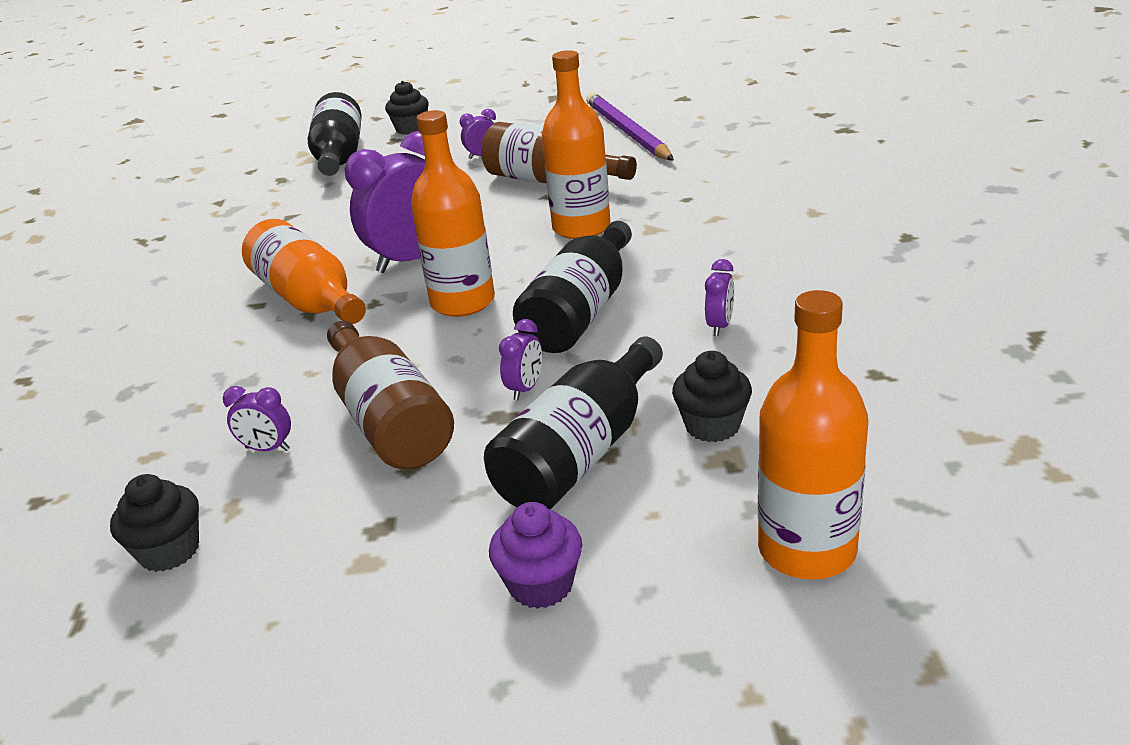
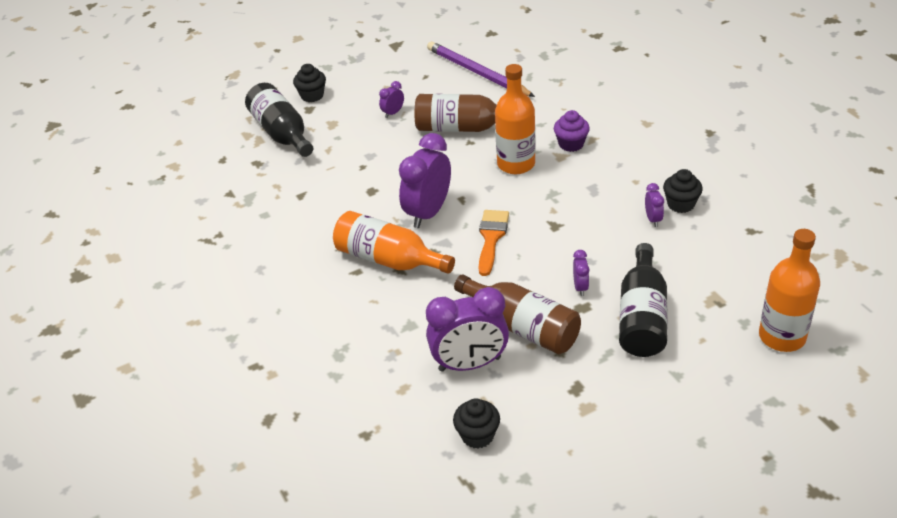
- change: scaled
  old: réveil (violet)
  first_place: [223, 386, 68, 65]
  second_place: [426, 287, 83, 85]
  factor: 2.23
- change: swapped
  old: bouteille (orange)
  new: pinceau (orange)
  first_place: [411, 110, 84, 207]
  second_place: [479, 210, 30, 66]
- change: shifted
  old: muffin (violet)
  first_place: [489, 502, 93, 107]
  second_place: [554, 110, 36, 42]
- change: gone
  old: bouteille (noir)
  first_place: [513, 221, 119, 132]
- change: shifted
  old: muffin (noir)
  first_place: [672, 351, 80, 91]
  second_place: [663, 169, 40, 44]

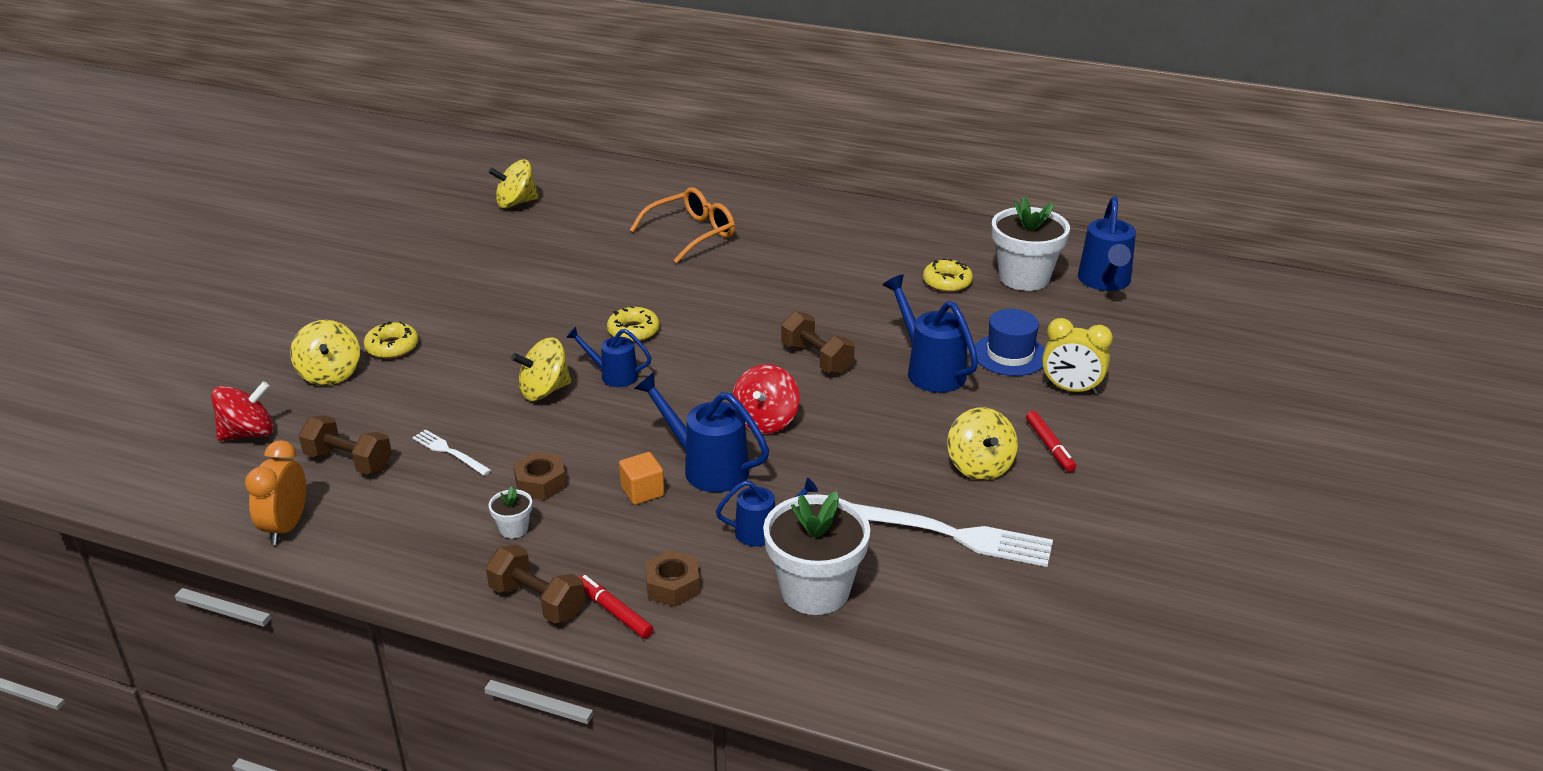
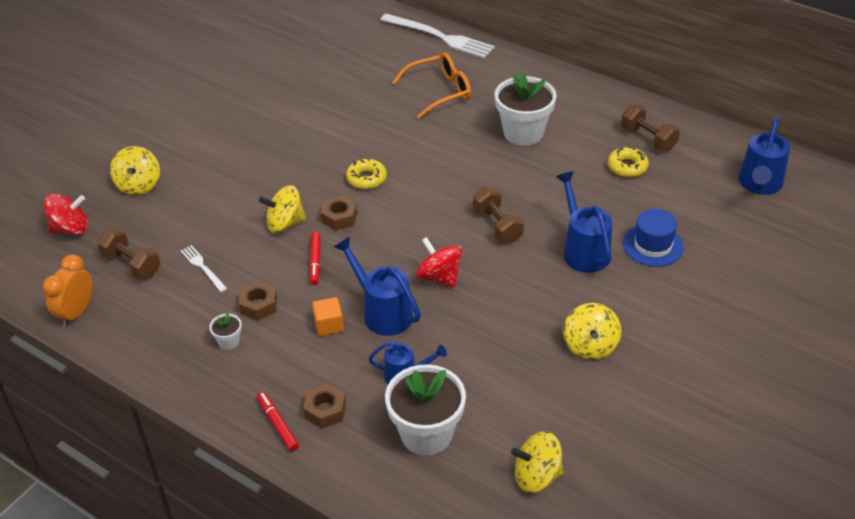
- change: gone
  old: beignet (jaune)
  first_place: [364, 321, 55, 38]
- change: shifted
  old: haltère (marron)
  first_place: [486, 545, 99, 79]
  second_place: [621, 104, 59, 47]
- change: shifted
  old: toupie (jaune)
  first_place: [488, 160, 51, 48]
  second_place: [511, 431, 53, 62]
- change: swapped
  old: arrosoir (bleu)
  new: écrou (marron)
  first_place: [566, 326, 85, 61]
  second_place: [321, 195, 36, 36]
- change: rotated
  old: toupie (rouge)
  first_place: [732, 364, 68, 70]
  second_place: [416, 237, 46, 51]
  degrees: 105
- change: shifted
  old: fourchette (blanc)
  first_place: [852, 503, 201, 64]
  second_place: [380, 14, 115, 44]
- change: shifted
  old: pot de fleurs (blanc)
  first_place: [992, 197, 78, 94]
  second_place: [495, 72, 62, 74]
- change: shifted
  old: feutre (rouge)
  first_place: [1026, 411, 50, 61]
  second_place: [309, 232, 12, 53]
- change: gone
  old: réveil (jaune)
  first_place: [1042, 318, 71, 77]

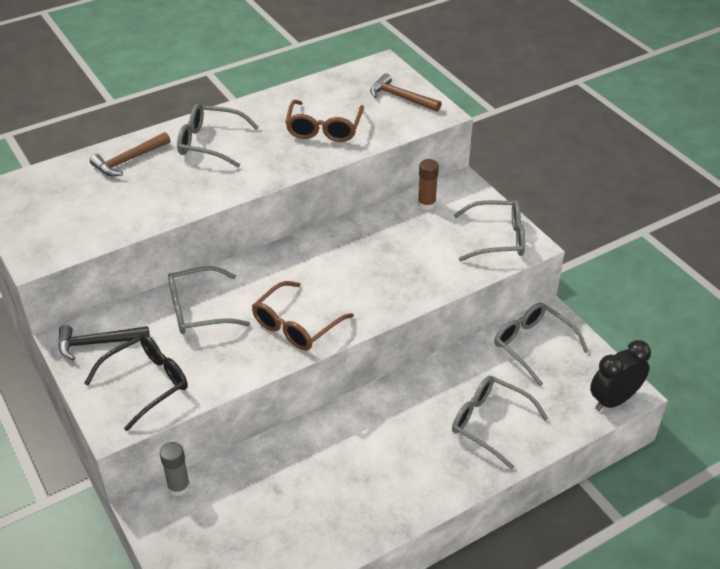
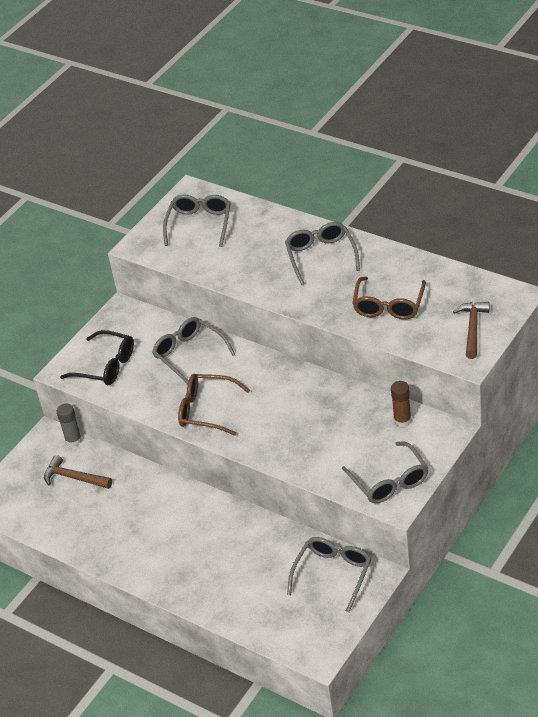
- change: gone
  old: marteau (noir)
  first_place: [59, 325, 91, 35]
- change: shifted
  old: marteau (marron)
  first_place: [90, 132, 80, 44]
  second_place: [44, 455, 68, 34]
- change: rotated
  old: lunettes (marron)
  first_place: [285, 100, 79, 42]
  second_place: [352, 277, 74, 42]
  degrees: -60
- change: shifted
  old: lunettes (gris)
  first_place: [452, 376, 97, 93]
  second_place: [163, 194, 68, 53]
- change: gone
  old: réveil (noir)
  first_place: [590, 340, 61, 71]

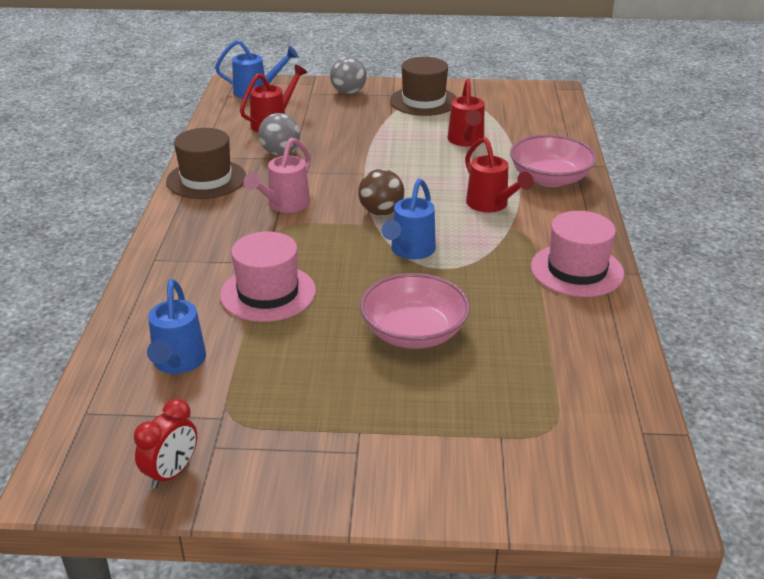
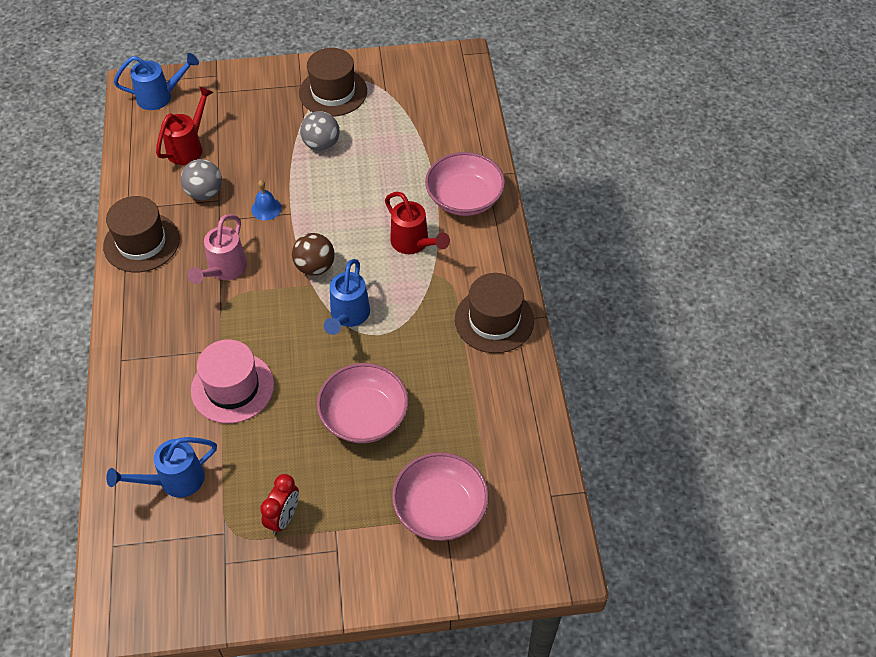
- change: shifted
  old: réveil (rouge)
  first_place: [134, 398, 63, 91]
  second_place: [260, 474, 39, 61]
- change: rotated
  old: arrosoir (bleu)
  first_place: [147, 279, 59, 95]
  second_place: [106, 437, 111, 61]
  degrees: 75
- change: shifted
  old: balle (gris)
  first_place: [330, 57, 37, 37]
  second_place: [300, 111, 40, 40]
- change: gone
  old: arrosoir (rouge)
  first_place: [448, 78, 36, 69]
- change: repainted
  old: chapeau (rose)
  new: chapeau (marron)
  first_place: [531, 211, 93, 86]
  second_place: [455, 273, 79, 80]
- change: new
  new: cloche (bleu)
  second_place: [251, 180, 31, 40]
- change: new
  new: bol (rose)
  second_place: [392, 452, 97, 89]

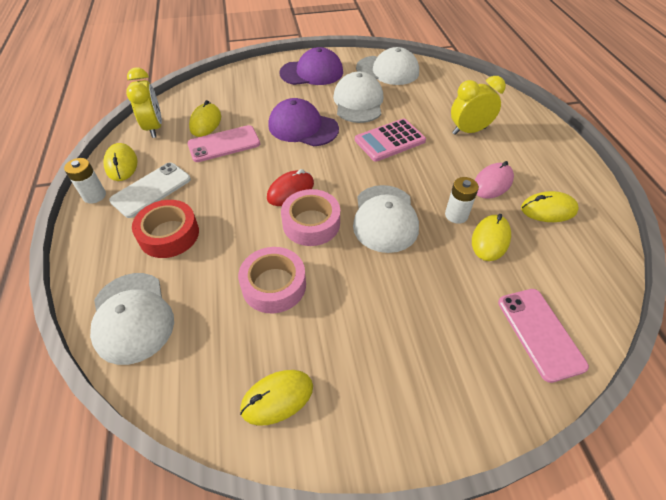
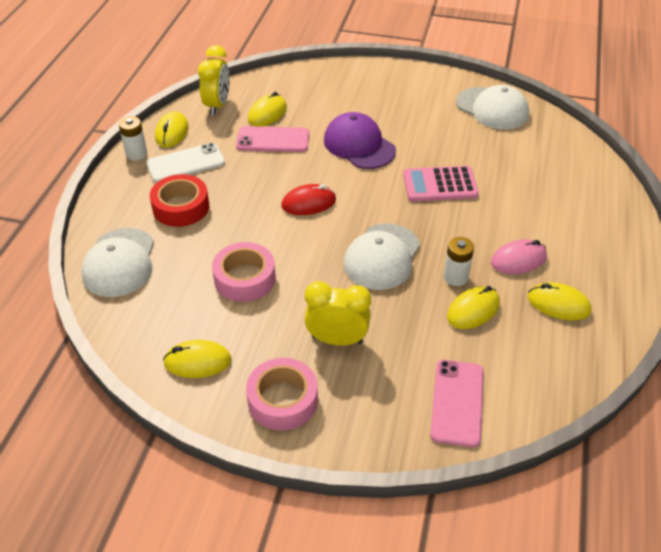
- change: gone
  old: casquette (violet)
  first_place: [279, 47, 64, 38]
- change: shifted
  old: ruban adhésif (rose)
  first_place: [281, 189, 59, 57]
  second_place: [246, 358, 72, 73]
- change: gone
  old: casquette (blanc)
  first_place: [333, 72, 50, 51]
- change: shifted
  old: réveil (jaune)
  first_place: [451, 76, 55, 59]
  second_place: [305, 281, 66, 65]

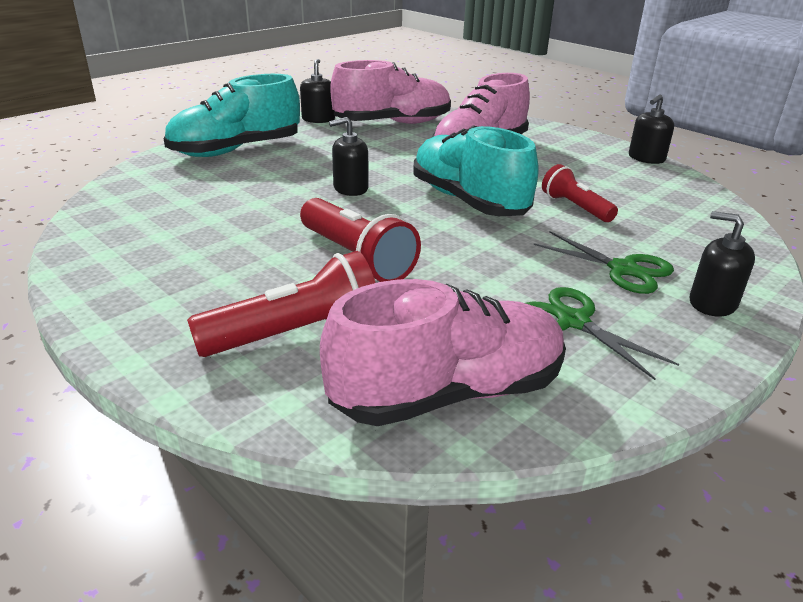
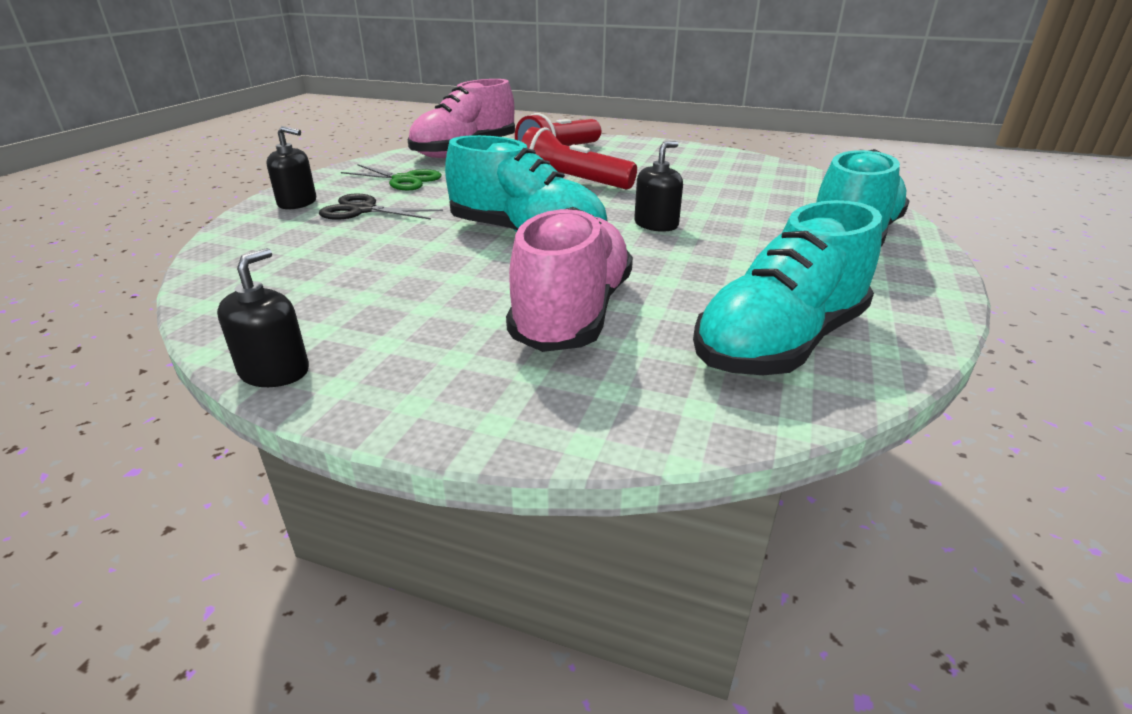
- change: gone
  old: distributeur de savon (noir)
  first_place: [300, 59, 35, 64]
- change: repainted
  old: chaussure (rose)
  new: chaussure (turquoise)
  first_place: [330, 60, 121, 64]
  second_place: [693, 200, 189, 175]
- change: repainted
  old: ciseaux (vert)
  new: ciseaux (noir)
  first_place: [534, 231, 140, 63]
  second_place: [319, 194, 124, 26]
- change: gone
  old: lampe de poche (rouge)
  first_place: [542, 164, 76, 58]

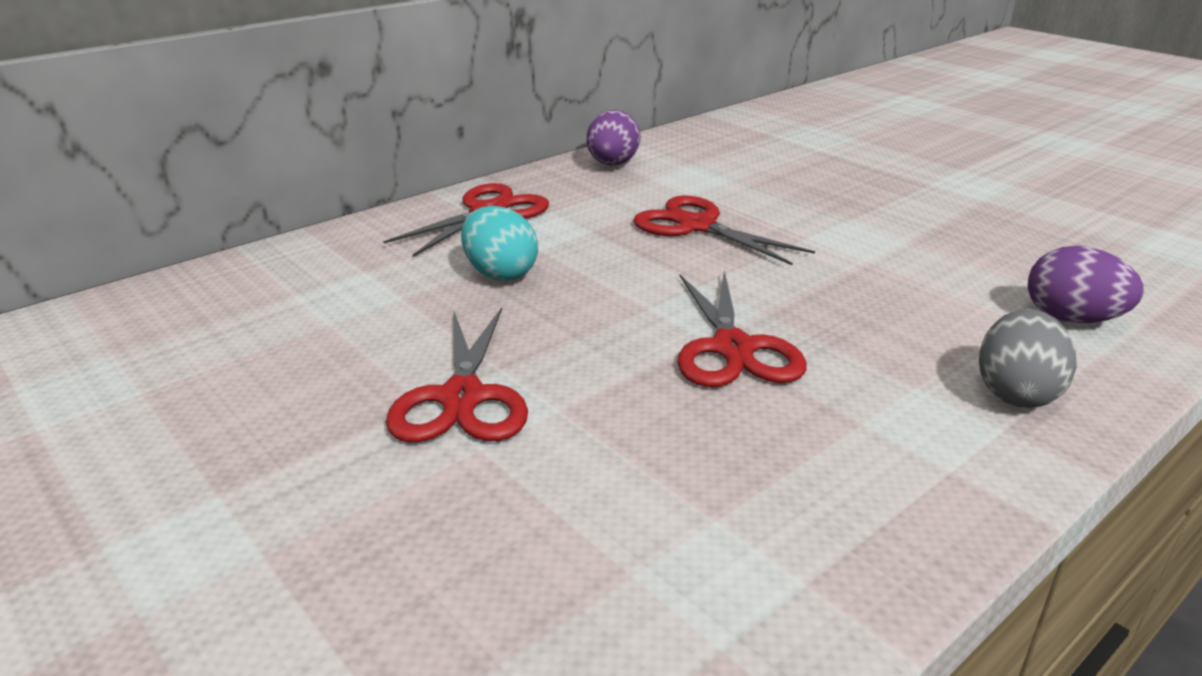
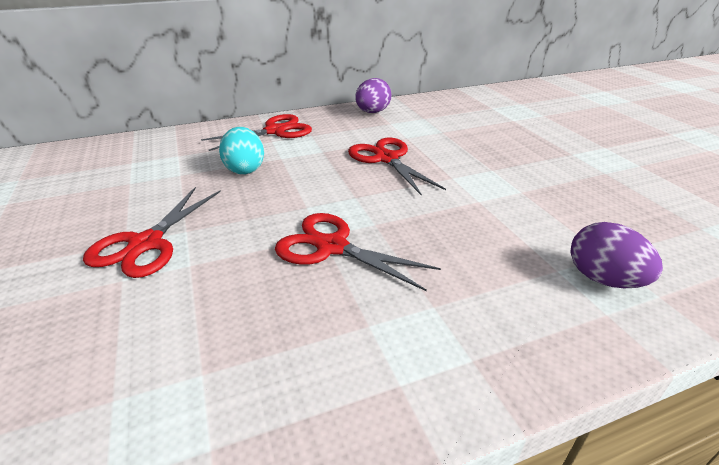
- change: rotated
  old: ciseaux (rouge)
  first_place: [677, 271, 130, 116]
  second_place: [275, 213, 166, 78]
  degrees: 105
- change: gone
  old: œuf (gris)
  first_place: [979, 309, 98, 99]

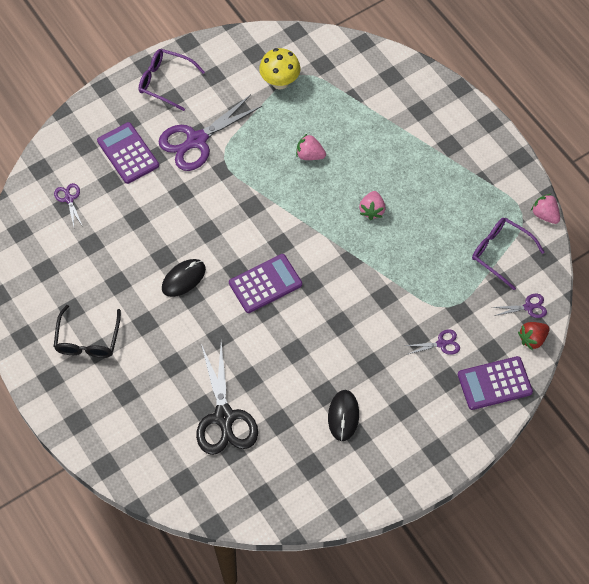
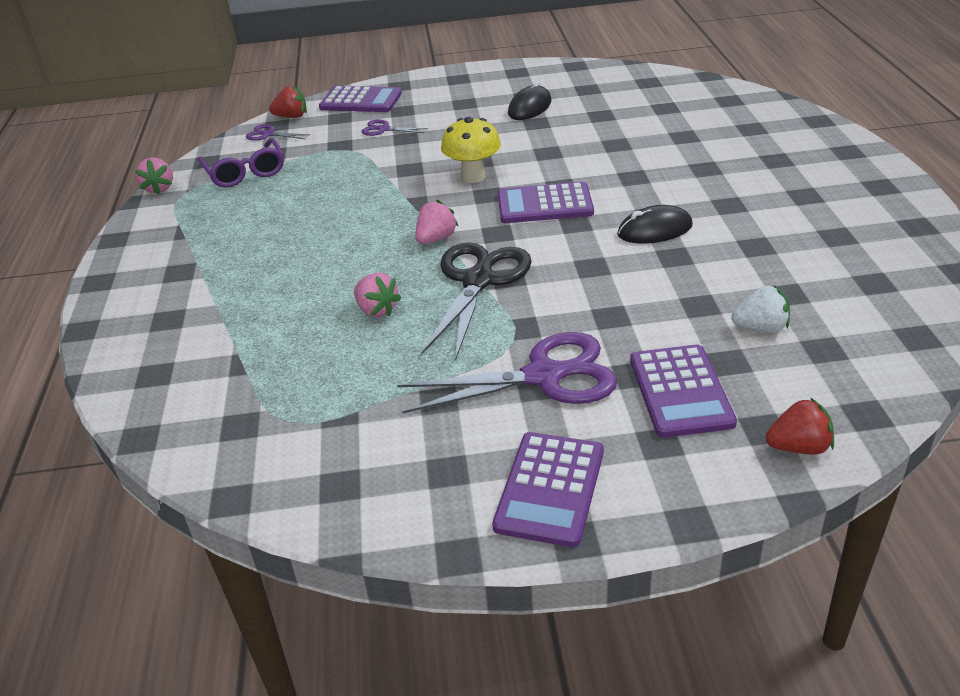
- change: gone
  old: ciseaux (violet)
  first_place: [54, 183, 28, 44]
- change: gone
  old: lunettes (noir)
  first_place: [54, 305, 67, 53]
- change: swapped
  old: lunettes (violet)
  new: calculatrice (violet)
  first_place: [139, 49, 66, 62]
  second_place: [492, 432, 112, 115]
- change: shifted
  old: ciseaux (noir)
  first_place: [196, 342, 62, 113]
  second_place: [422, 242, 110, 119]
- change: shifted
  old: champignon (jaune)
  first_place: [259, 48, 41, 42]
  second_place: [441, 117, 60, 66]
- change: shifted
  old: fraise (rose)
  first_place: [359, 191, 27, 29]
  second_place: [415, 200, 44, 44]
- change: new
  new: fraise (blanc)
  second_place: [732, 286, 58, 47]
- change: new
  new: fraise (rouge)
  second_place: [766, 398, 68, 57]

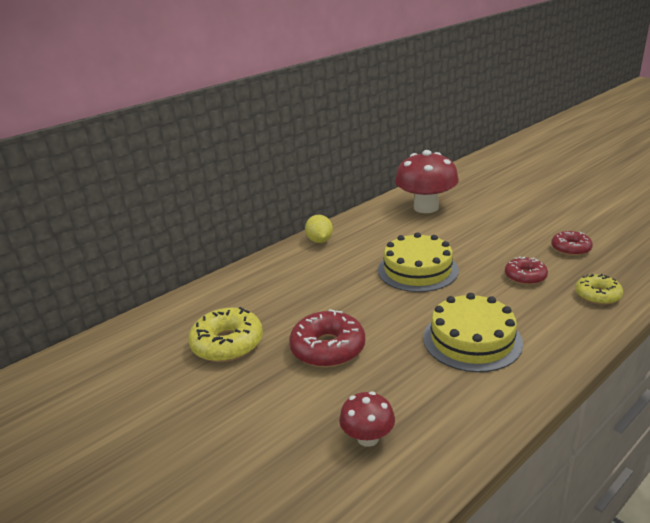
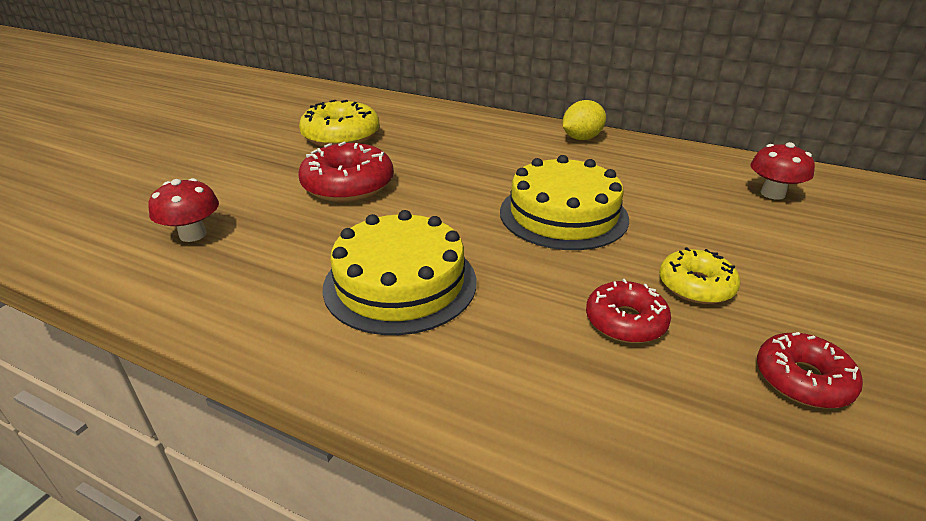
- change: scaled
  old: champignon (rouge)
  first_place: [395, 150, 64, 63]
  second_place: [751, 142, 64, 58]
  factor: 0.5
- change: shifted
  old: beignet (jaune)
  first_place: [575, 274, 48, 31]
  second_place: [659, 247, 81, 57]

